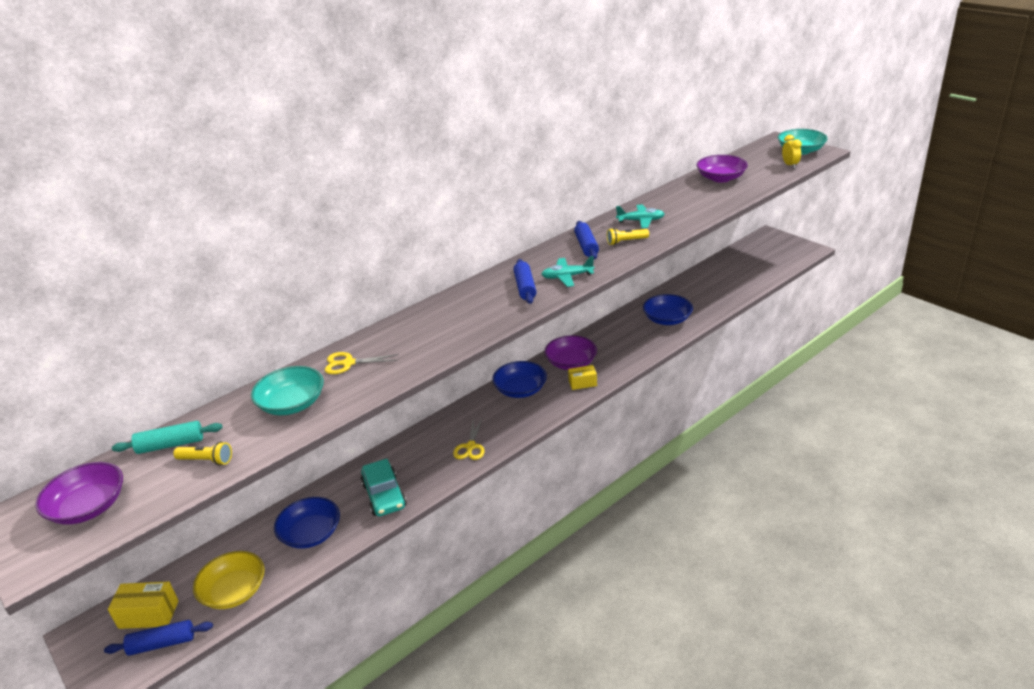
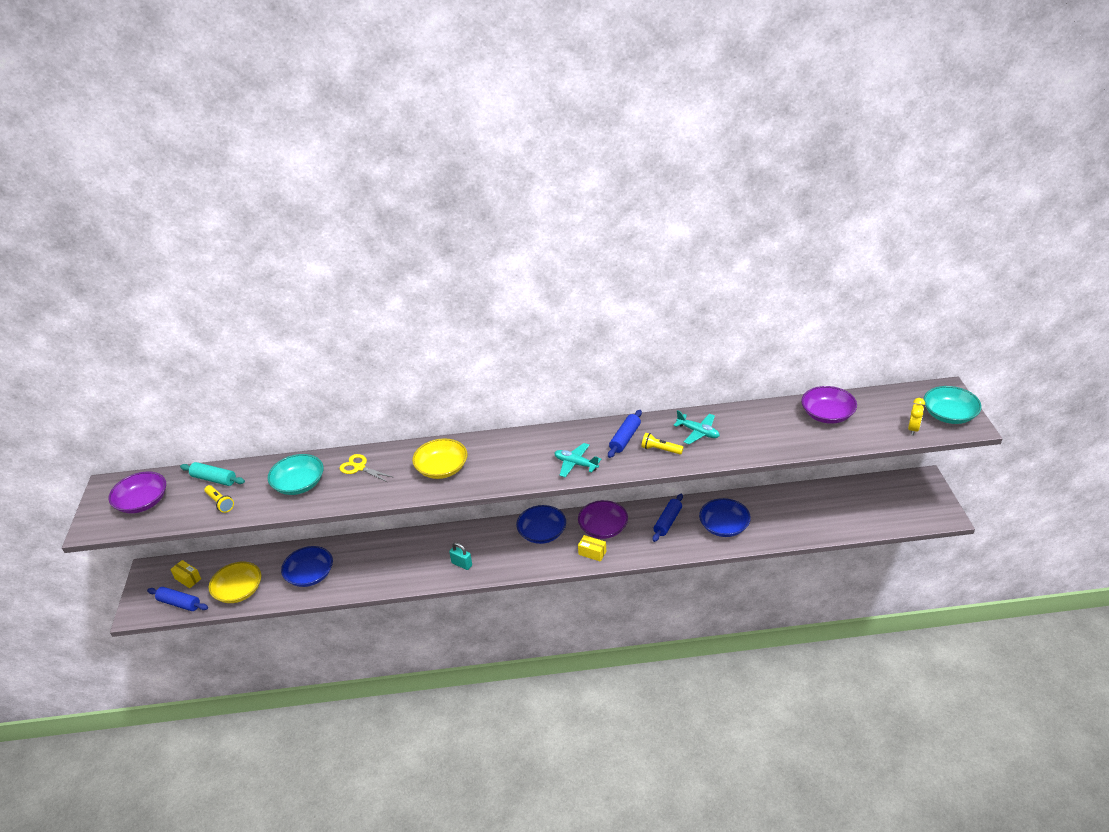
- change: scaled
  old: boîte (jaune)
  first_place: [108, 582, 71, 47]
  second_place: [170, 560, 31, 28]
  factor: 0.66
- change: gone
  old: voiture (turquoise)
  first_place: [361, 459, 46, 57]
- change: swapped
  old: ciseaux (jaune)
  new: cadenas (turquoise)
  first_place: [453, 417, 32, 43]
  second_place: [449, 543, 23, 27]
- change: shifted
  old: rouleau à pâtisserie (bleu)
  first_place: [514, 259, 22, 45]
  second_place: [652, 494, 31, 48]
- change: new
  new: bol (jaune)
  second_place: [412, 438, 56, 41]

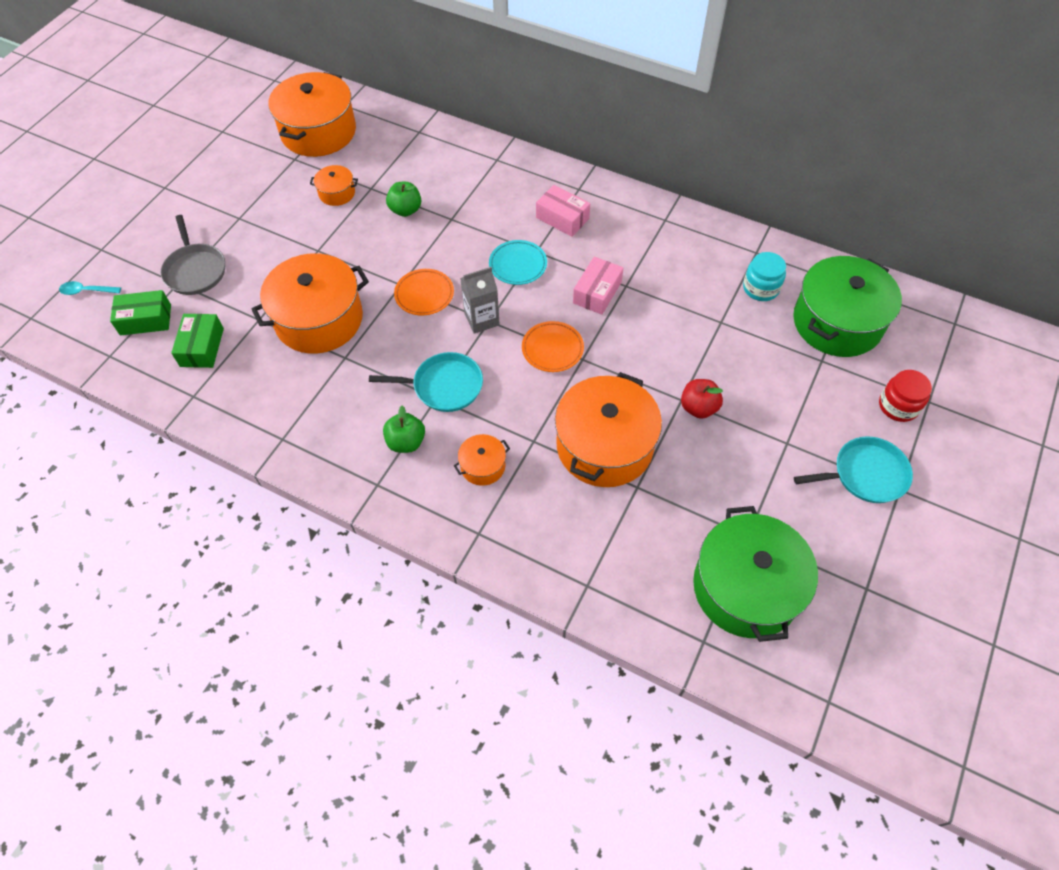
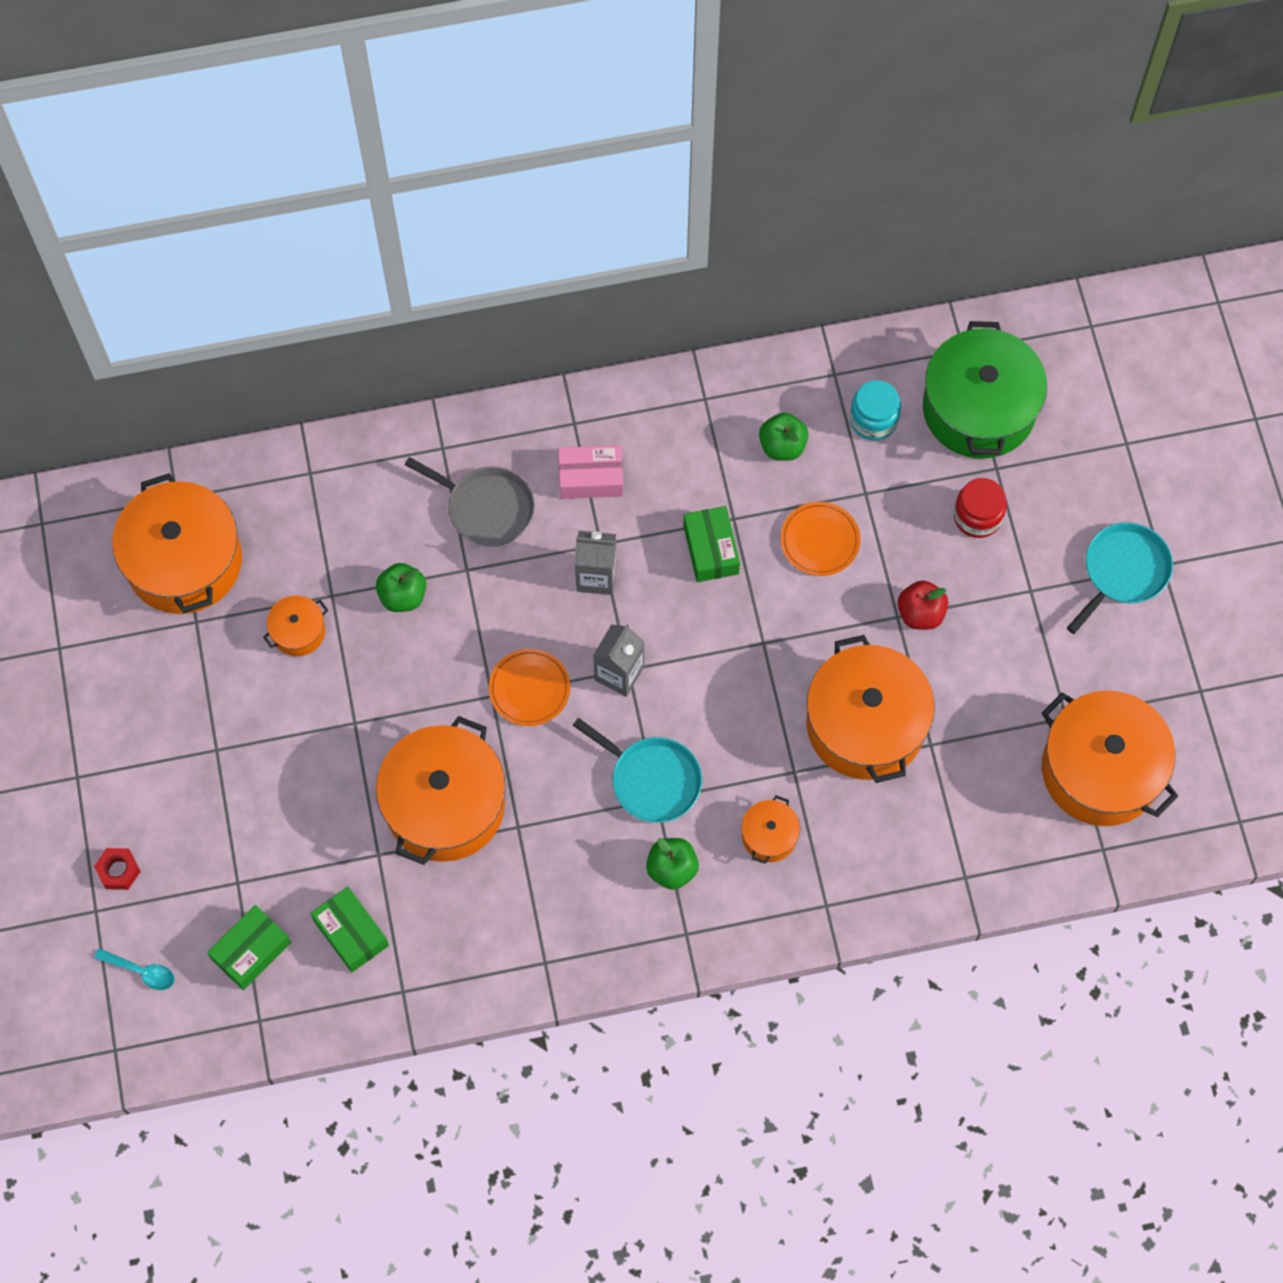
- change: rotated
  old: cuillère (turquoise)
  first_place: [59, 281, 62, 14]
  second_place: [94, 948, 80, 42]
  degrees: -120
- change: shifted
  old: poêle (gris)
  first_place: [160, 215, 65, 80]
  second_place: [405, 457, 130, 90]
- change: rotated
  old: poêle (turquoise)
  first_place: [369, 352, 114, 60]
  second_place: [573, 718, 129, 105]
  degrees: 75
- change: swapped
  old: assiette (turquoise)
  new: brique de lait (gris)
  first_place: [489, 240, 58, 45]
  second_place: [575, 531, 42, 64]
- change: shifted
  old: assiette (orange)
  first_place: [522, 321, 62, 51]
  second_place: [781, 502, 79, 74]
- change: repainted
  old: boîte (rose)
  new: boîte (vert)
  first_place: [573, 256, 50, 59]
  second_place: [683, 506, 57, 76]
- change: repainted
  old: marmite (vert)
  new: marmite (orange)
  first_place: [693, 506, 125, 136]
  second_place: [1042, 690, 136, 136]
- change: shifted
  old: bocal (rouge)
  first_place: [879, 370, 53, 52]
  second_place: [954, 478, 53, 60]
- change: new
  new: écrou (rouge)
  second_place: [94, 848, 47, 42]
- change: new
  new: pomme (vert)
  second_place: [759, 413, 50, 48]

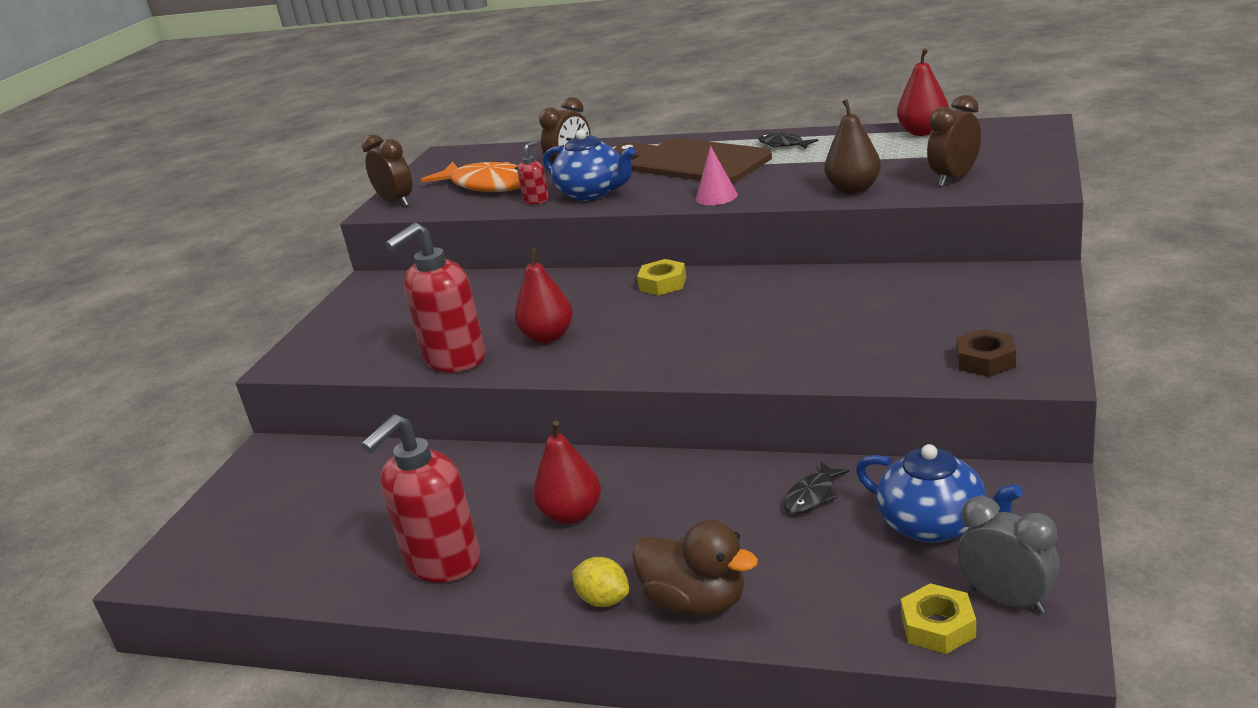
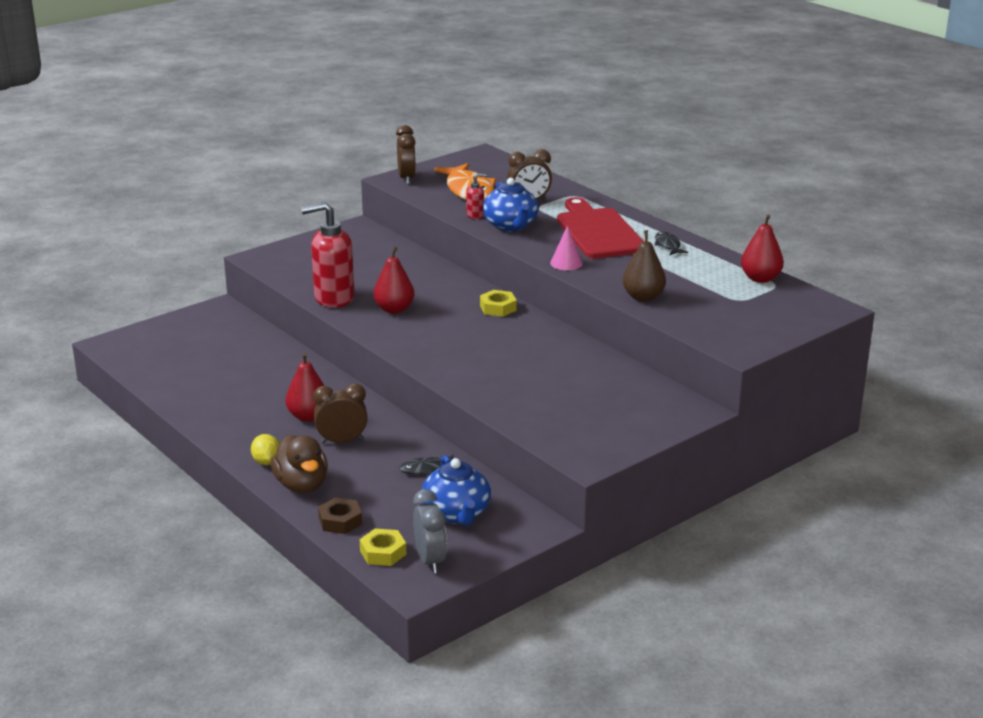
- change: gone
  old: distributeur de savon (rouge)
  first_place: [361, 414, 119, 169]
- change: repainted
  old: planche à découper (marron)
  new: planche à découper (rouge)
  first_place: [614, 138, 158, 45]
  second_place: [557, 197, 87, 61]
- change: shifted
  old: réveil (marron)
  first_place: [927, 95, 54, 92]
  second_place: [313, 383, 55, 61]
- change: shifted
  old: écrou (marron)
  first_place: [956, 329, 60, 48]
  second_place: [318, 497, 44, 37]

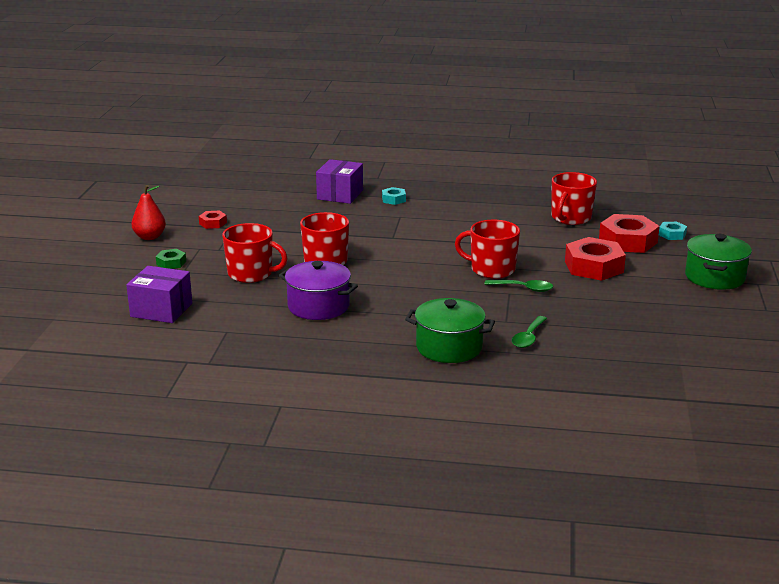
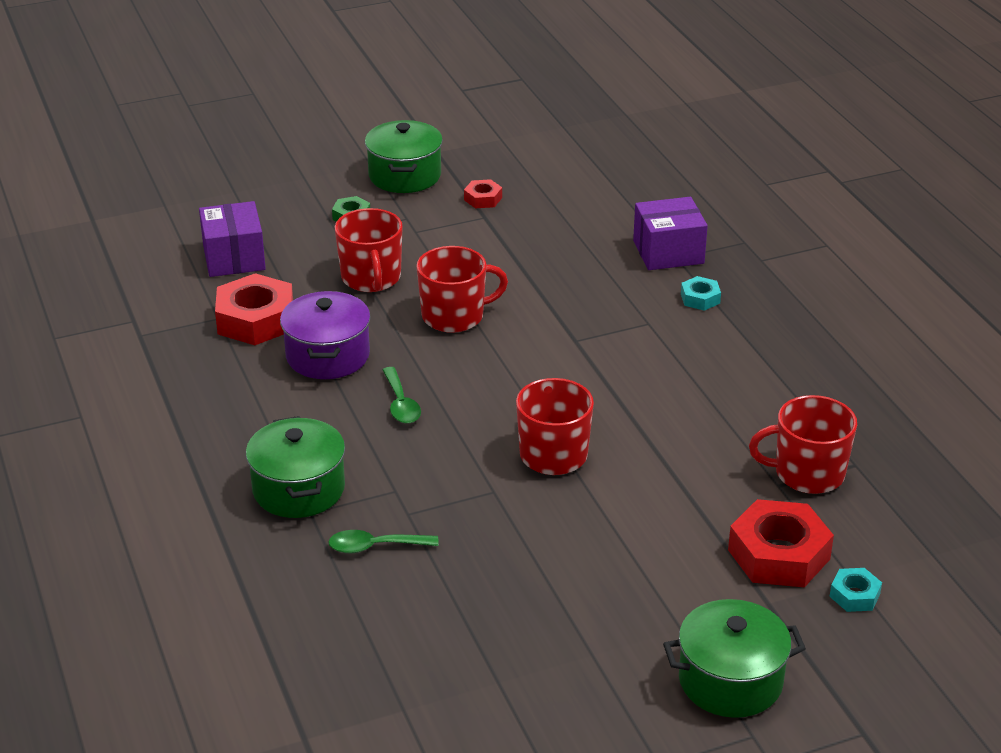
- change: swapped
  old: poire (rouge)
  new: marmite (vert)
  first_place: [131, 185, 35, 55]
  second_place: [365, 120, 78, 73]
- change: shifted
  old: cuillère (vert)
  first_place: [484, 280, 69, 12]
  second_place: [383, 367, 38, 57]
- change: shifted
  old: écrou (rouge)
  first_place: [565, 237, 61, 44]
  second_place: [215, 273, 78, 72]

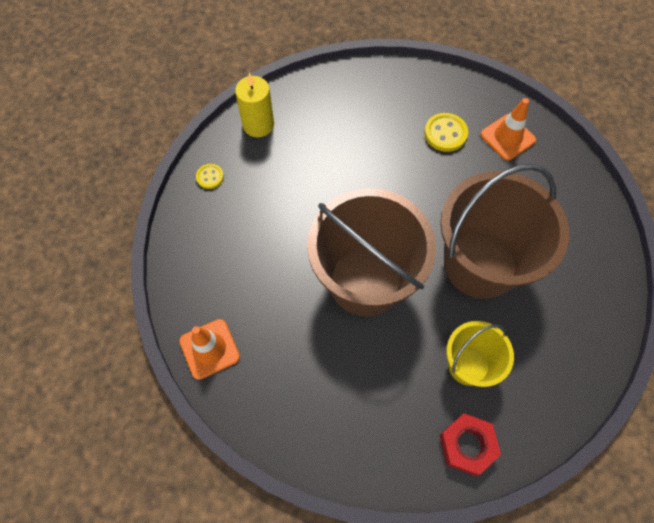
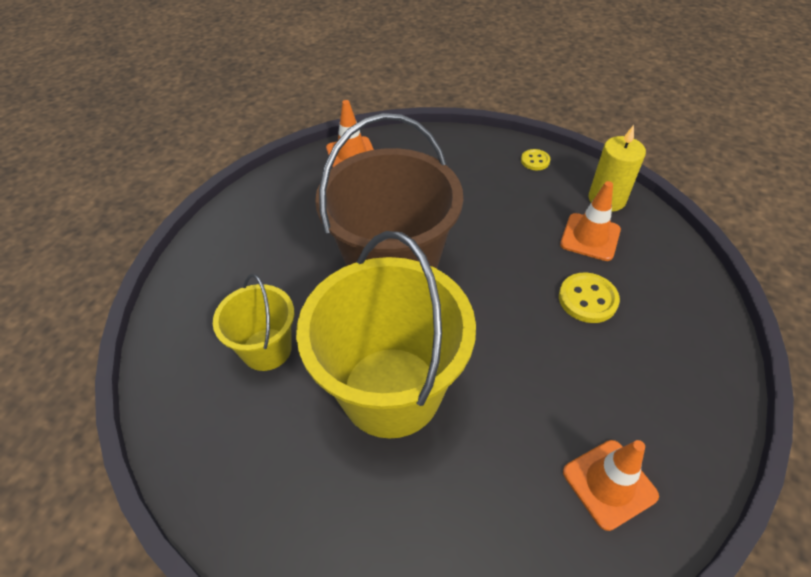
- change: shifted
  old: bouton (jaune)
  first_place: [424, 113, 44, 39]
  second_place: [559, 273, 61, 50]
- change: repainted
  old: seau (marron)
  new: seau (jaune)
  first_place: [440, 164, 129, 135]
  second_place: [296, 231, 180, 208]
- change: gone
  old: écrou (rouge)
  first_place: [440, 413, 61, 63]
- change: new
  new: cône de chantier (orange)
  second_place: [560, 181, 61, 80]

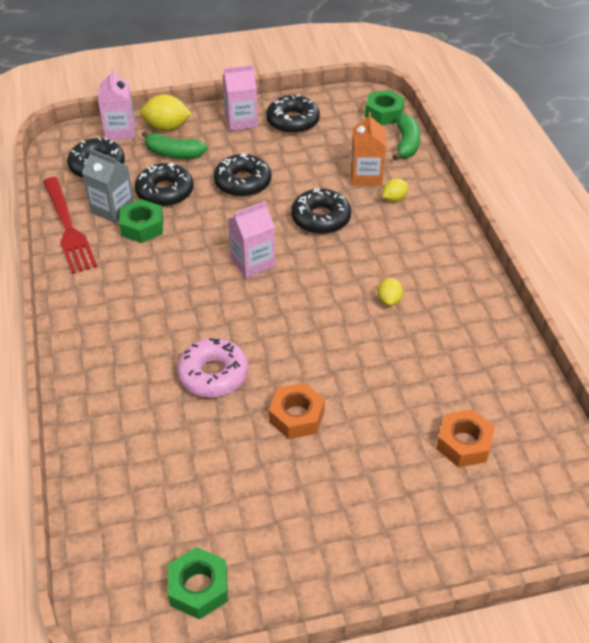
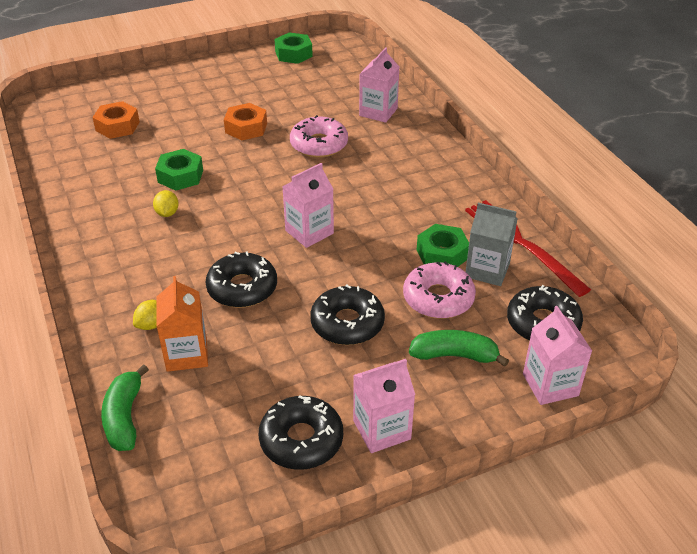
- change: repainted
  old: beignet (noir)
  new: beignet (rose)
  first_place: [135, 163, 59, 44]
  second_place: [403, 261, 73, 58]
- change: gone
  old: citron (jaune)
  first_place: [140, 94, 52, 37]
- change: shifted
  old: écrou (vert)
  first_place: [365, 90, 39, 35]
  second_place: [155, 149, 48, 42]
- change: new
  new: brique de lait (rose)
  second_place: [359, 47, 40, 76]

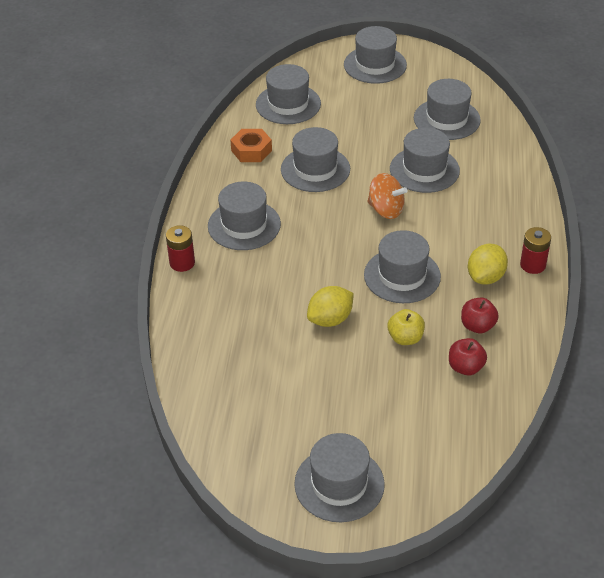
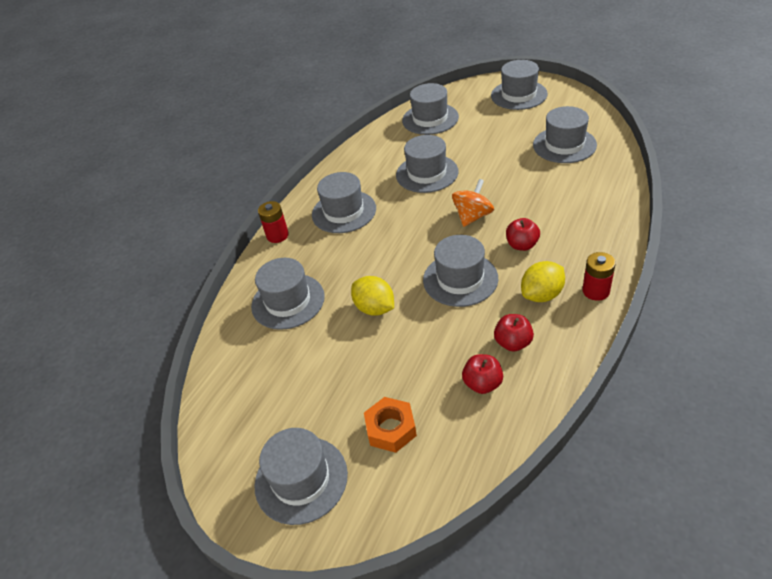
- change: shifted
  old: écrou (orange)
  first_place: [230, 129, 42, 33]
  second_place: [364, 397, 53, 56]
- change: rotated
  old: citron (jaune)
  first_place: [307, 286, 47, 41]
  second_place: [351, 276, 43, 40]
  degrees: 60
- change: rotated
  old: toupie (orange)
  first_place: [367, 173, 41, 46]
  second_place: [452, 179, 42, 48]
  degrees: -105
- change: gone
  old: pomme (jaune)
  first_place: [387, 309, 38, 36]
- change: shifted
  old: chapeau (gris)
  first_place: [390, 128, 70, 65]
  second_place: [251, 258, 74, 72]
- change: new
  new: pomme (rouge)
  second_place: [506, 218, 34, 33]

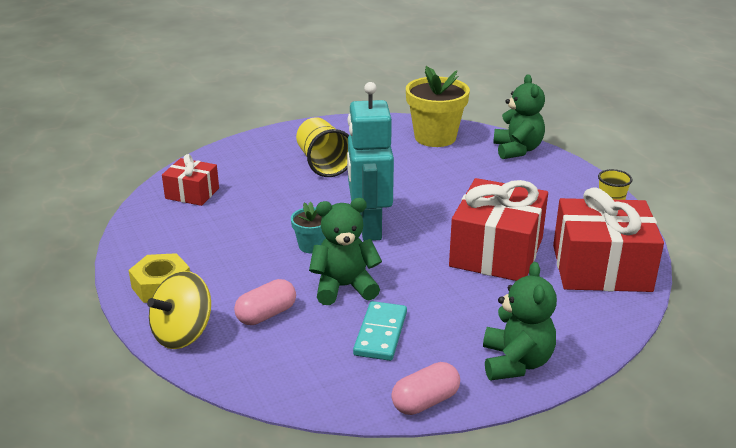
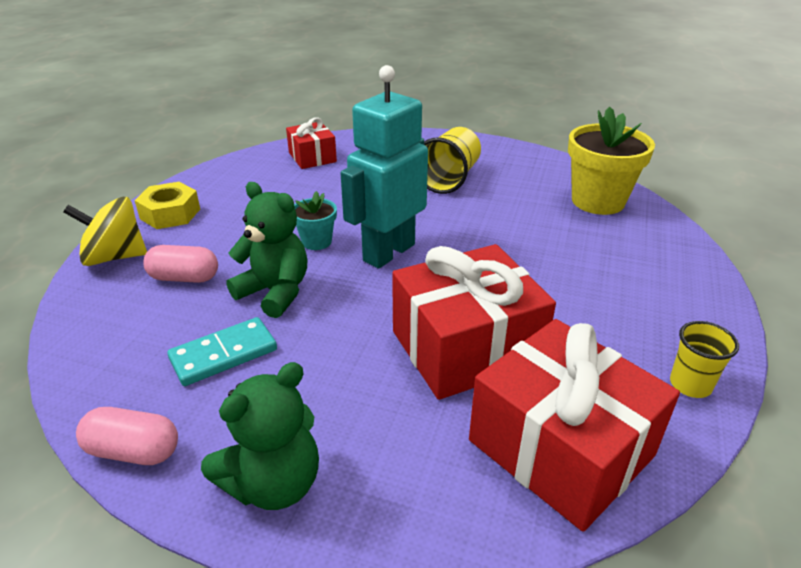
- change: gone
  old: ours en peluche (vert)
  first_place: [493, 74, 52, 85]

